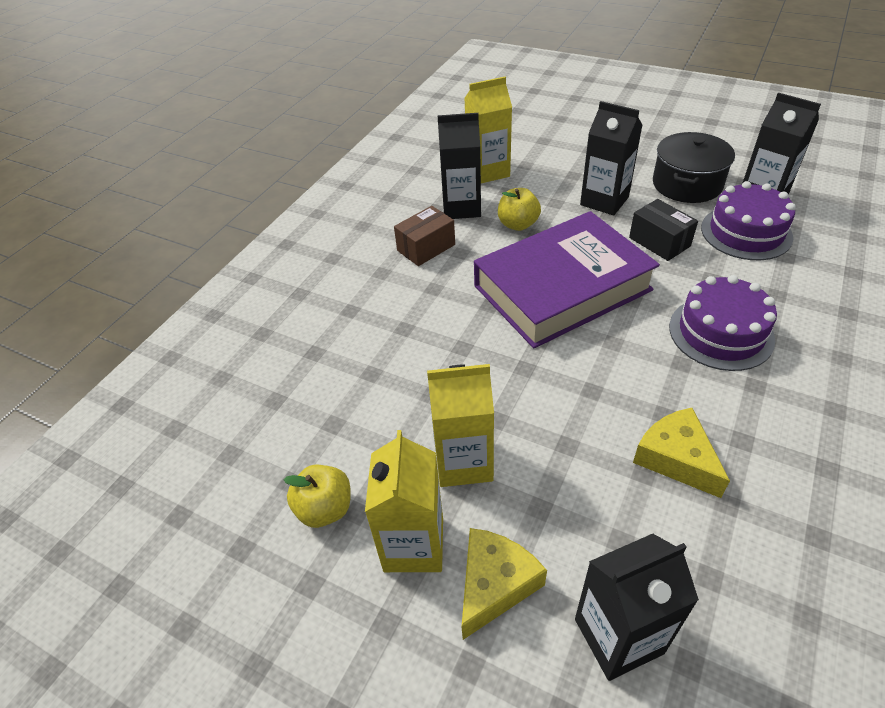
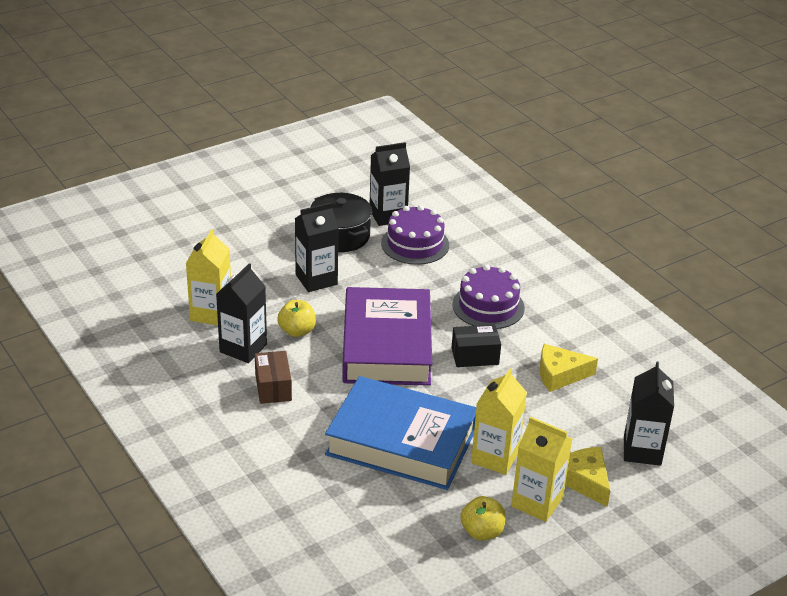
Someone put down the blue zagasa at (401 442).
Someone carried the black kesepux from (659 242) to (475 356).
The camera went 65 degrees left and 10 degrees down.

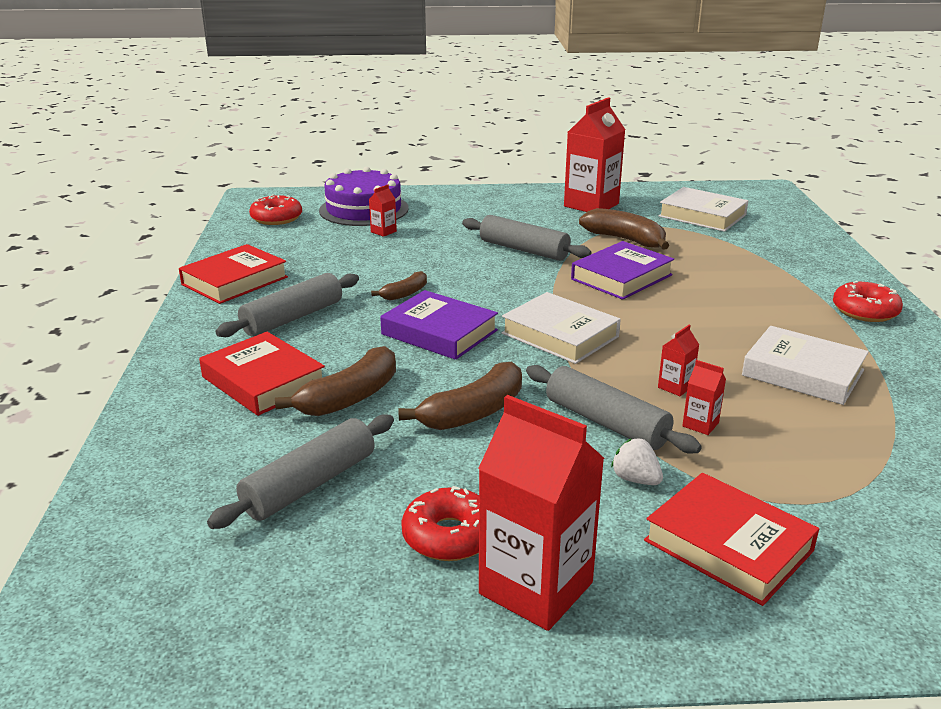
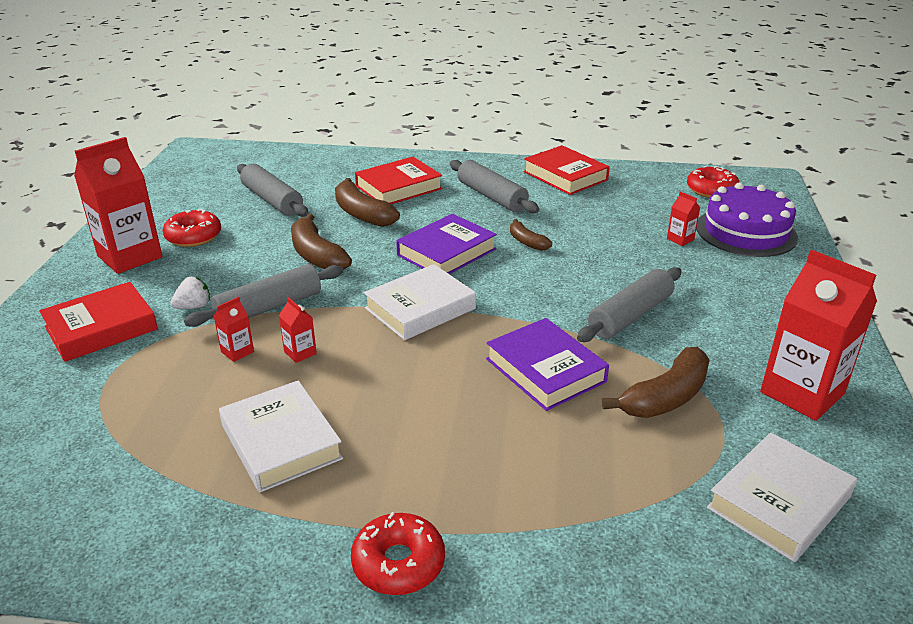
Someone rotated the white zagasa at (803 373) by 75 degrees counterclockwise.
The camera went 100 degrees right and 5 degrees up.

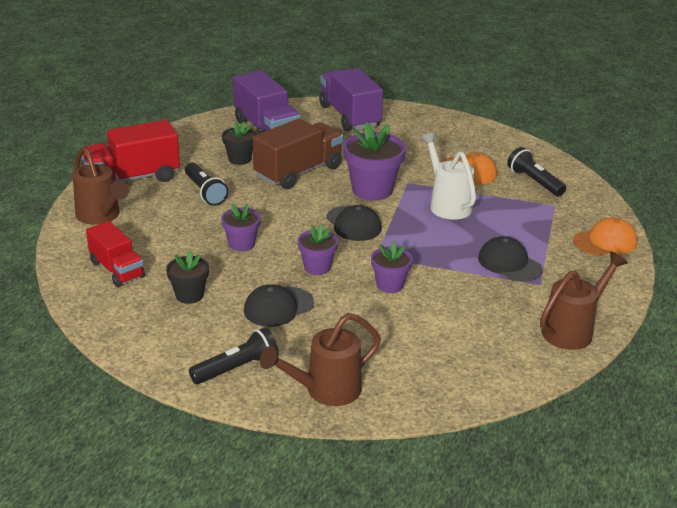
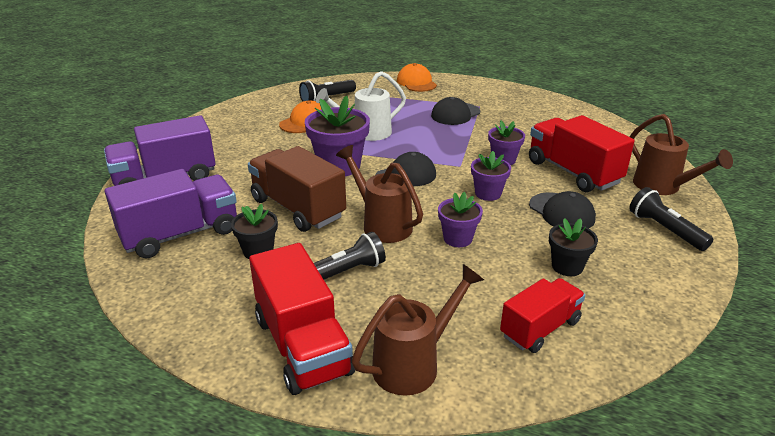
Someone carried the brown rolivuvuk from (572 330) to (382 224).
Someone put down the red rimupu at (573 172).
The camera went 90 degrees left and 0 degrees up.

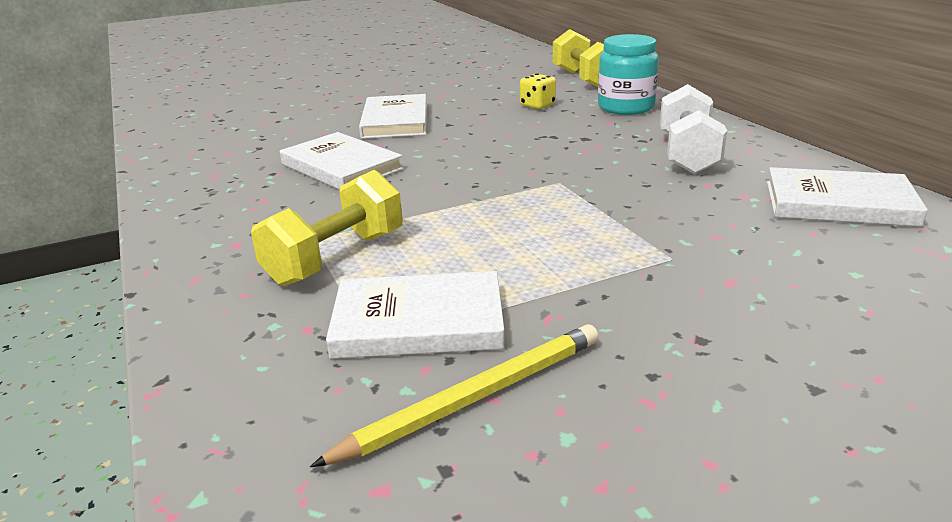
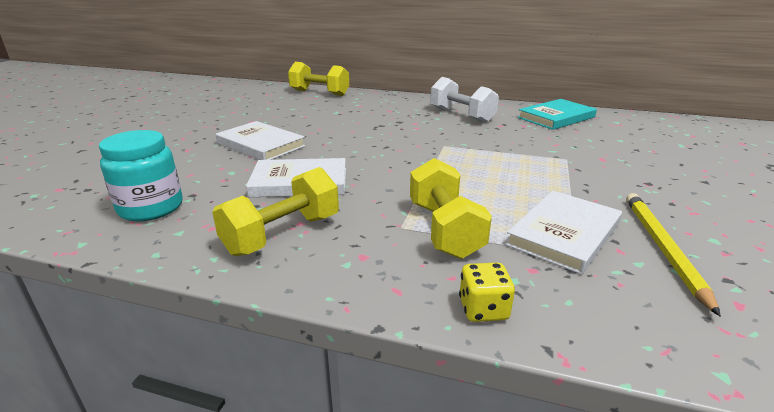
Someone carried the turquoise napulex from (626 107) to (151 208).
Someone put down the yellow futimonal at (282 234).
Someone carried the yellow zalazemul from (537 105) to (483 309).
Someone repainted the white zagasa at (839 203), which became the turquoise zagasa at (556 117).
The camera went 50 degrees left and 0 degrees up.

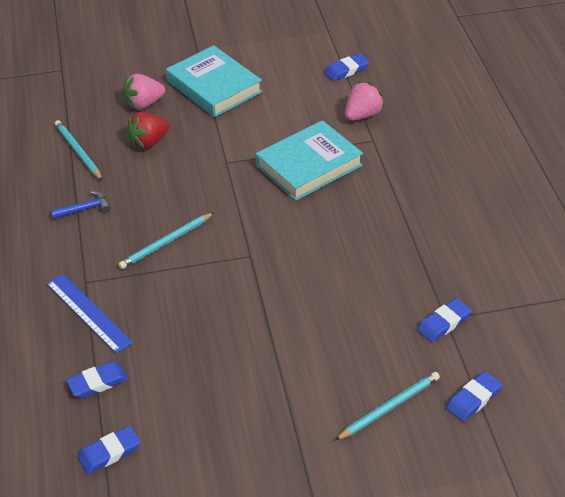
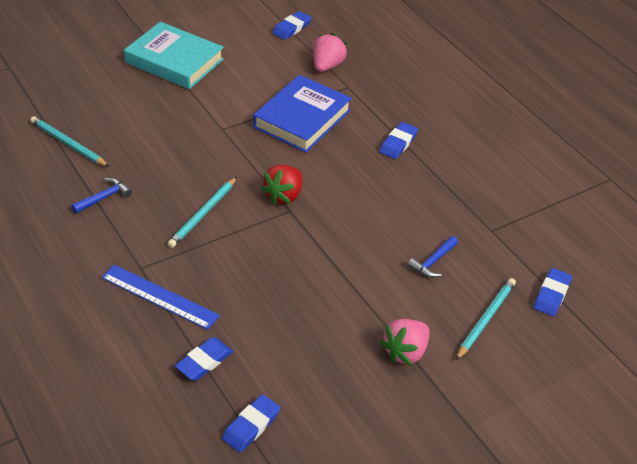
Someone repainted the turquoise zagasa at (309 165), which became the blue zagasa at (302 118).
Someone carried the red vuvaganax from (149 142) to (284 196).
Someone carried the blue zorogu from (443 323) to (398 143).
Someone carried the pink vuvaganax from (144 104) to (405 352).
Someone put down the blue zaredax at (433 262).
The camera went 25 degrees left and 0 degrees up.

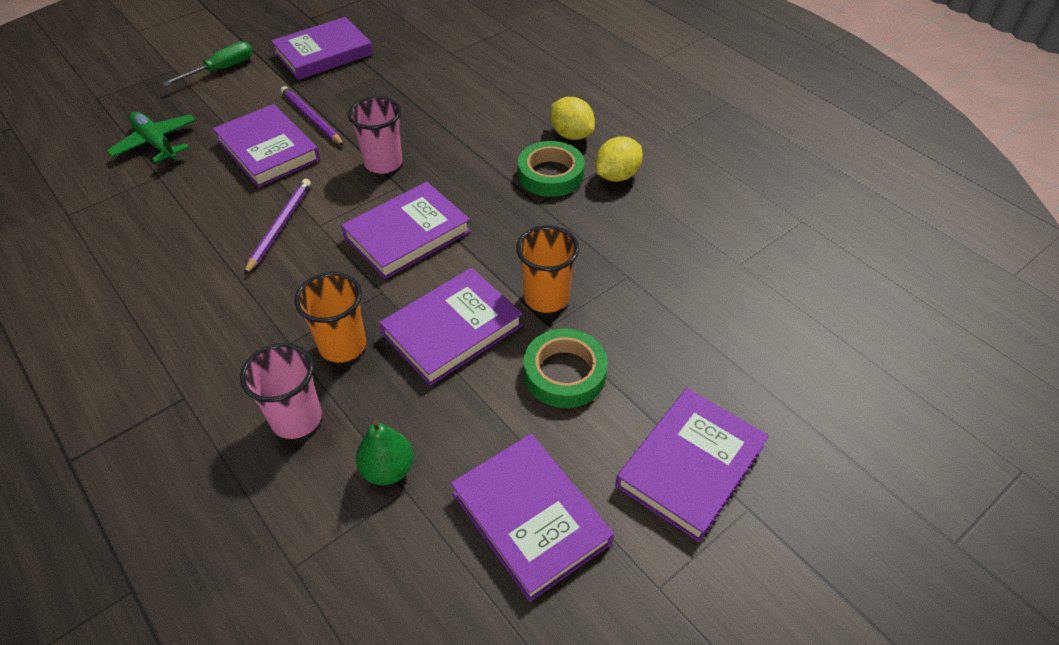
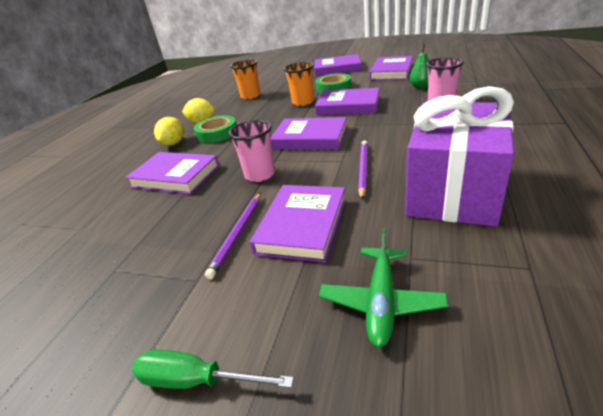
Someone carried the purple zagasa from (324 53) to (175 176).
Someone carried the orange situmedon from (343 346) to (250 96).
Someone rotated the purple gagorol at (280 226) by 120 degrees clockwise.
Someone put down the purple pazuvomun at (453 191).
The camera went 120 degrees left and 15 degrees down.

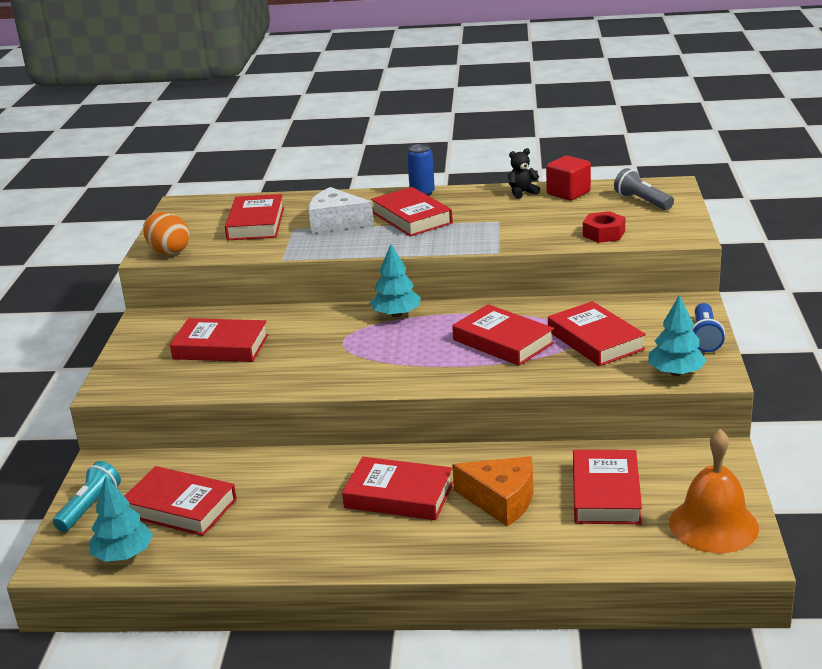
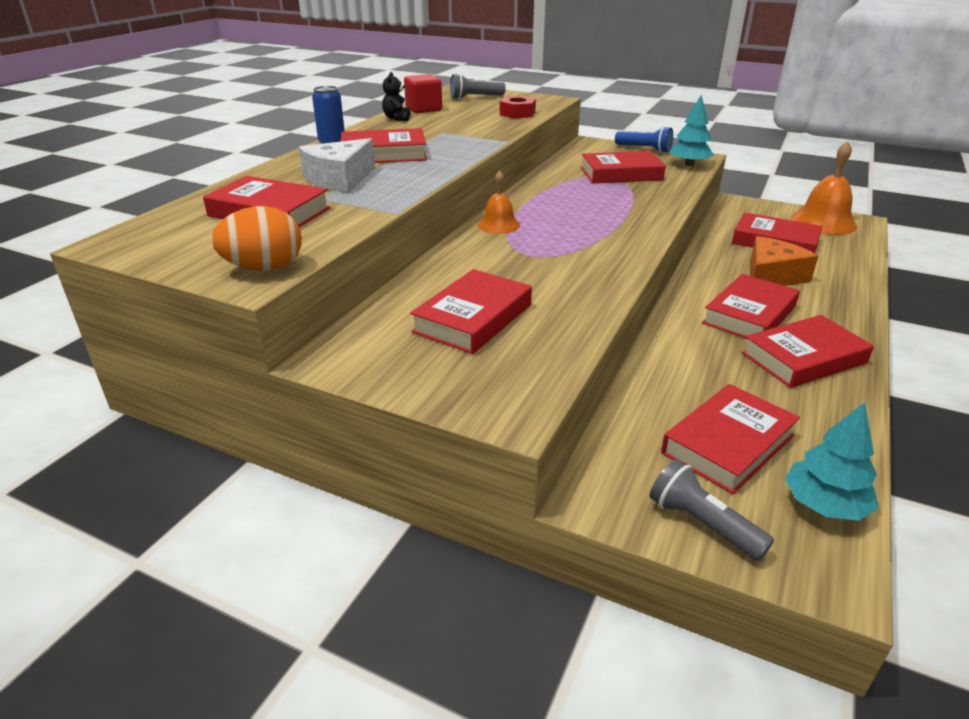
Someone swapped the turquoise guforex at (396 314) for the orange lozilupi at (499 225).
Someone repainted the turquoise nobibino at (90 507), which became the grey nobibino at (702 524).
Someone carried the red zagasa from (503 341) to (803 358).
The camera went 70 degrees left and 5 degrees up.

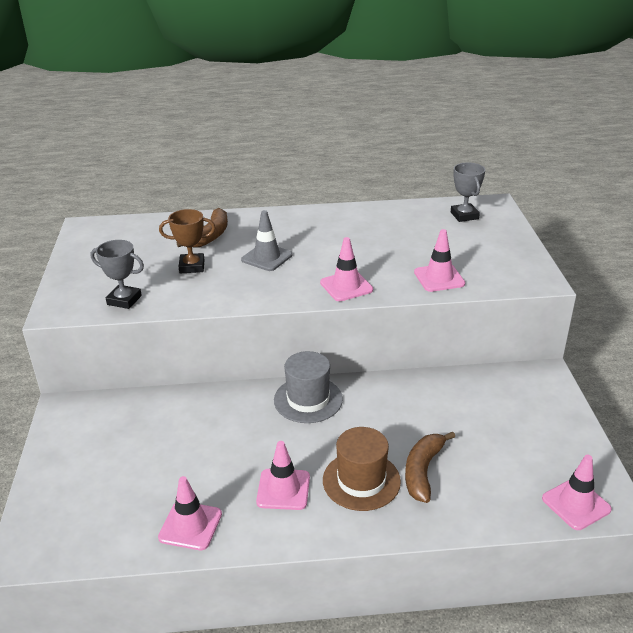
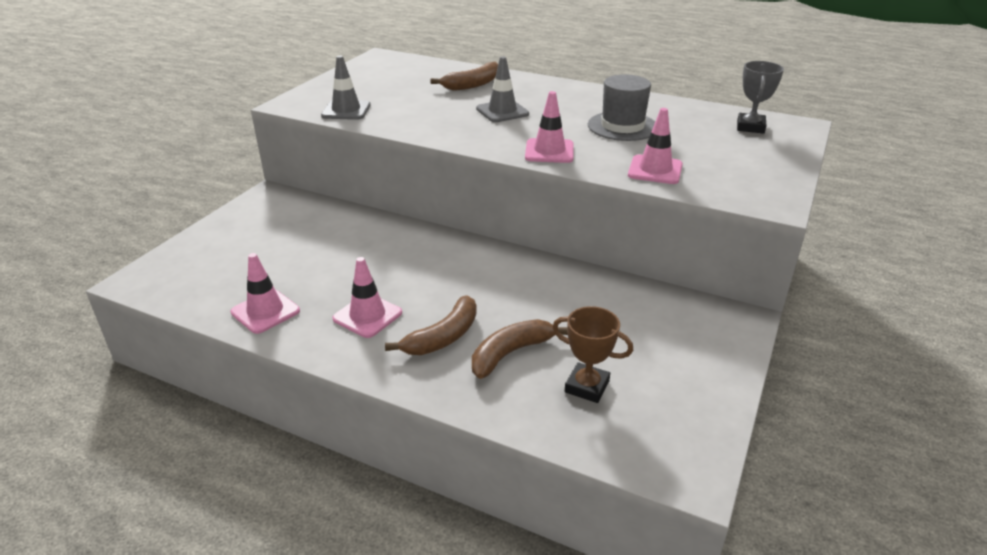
Someone swapped the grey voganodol at (124 300) for the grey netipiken at (346 110).
Someone swapped the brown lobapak at (361 481) for the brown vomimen at (443 337).
Someone carried the brown voganodol from (192 266) to (587 386).
Someone carried the grey lobapak from (308 400) to (622 126).
Someone took away the pink netipiken at (576 504).
The camera went 30 degrees right and 0 degrees up.

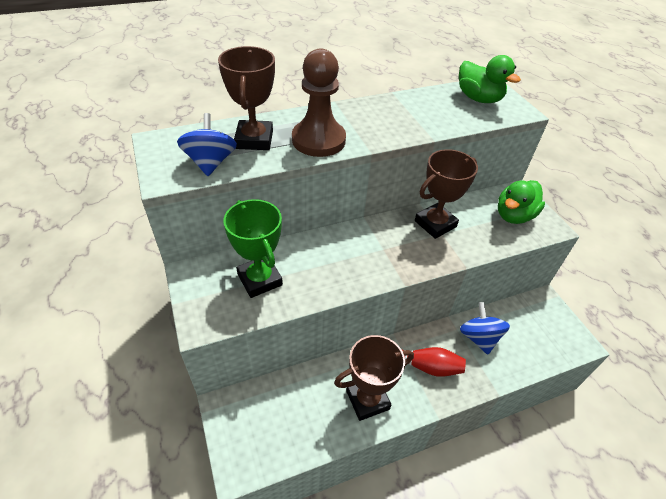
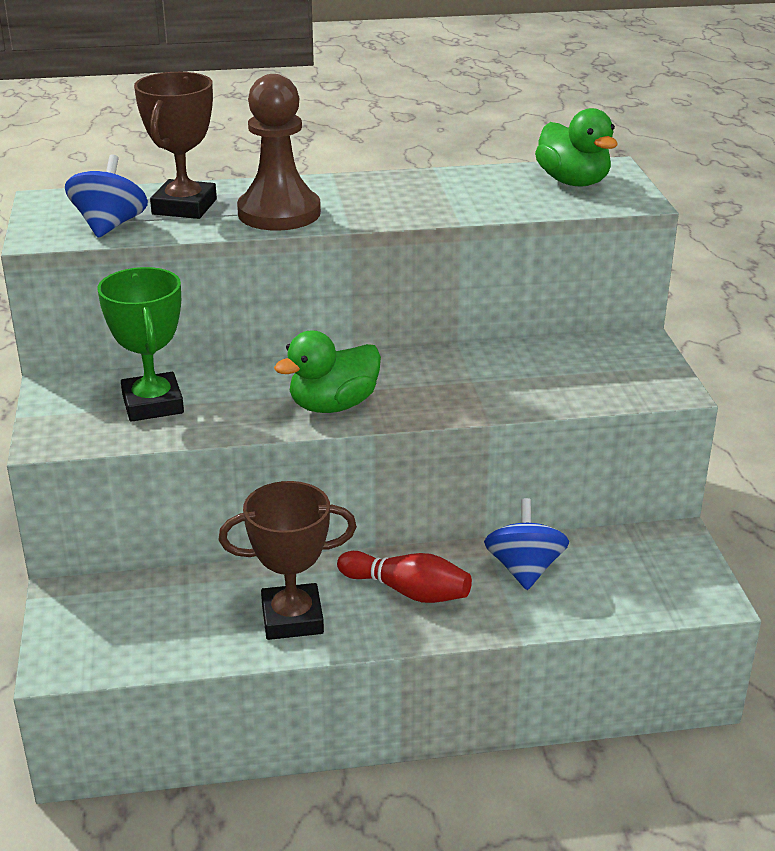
Someone carried the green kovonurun from (514 216) to (333 405).
Someone took away the brown voganodol at (435 224).
The camera went 15 degrees right and 15 degrees down.

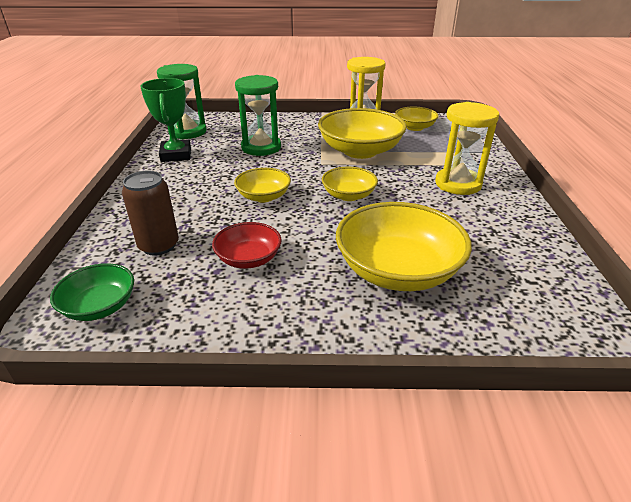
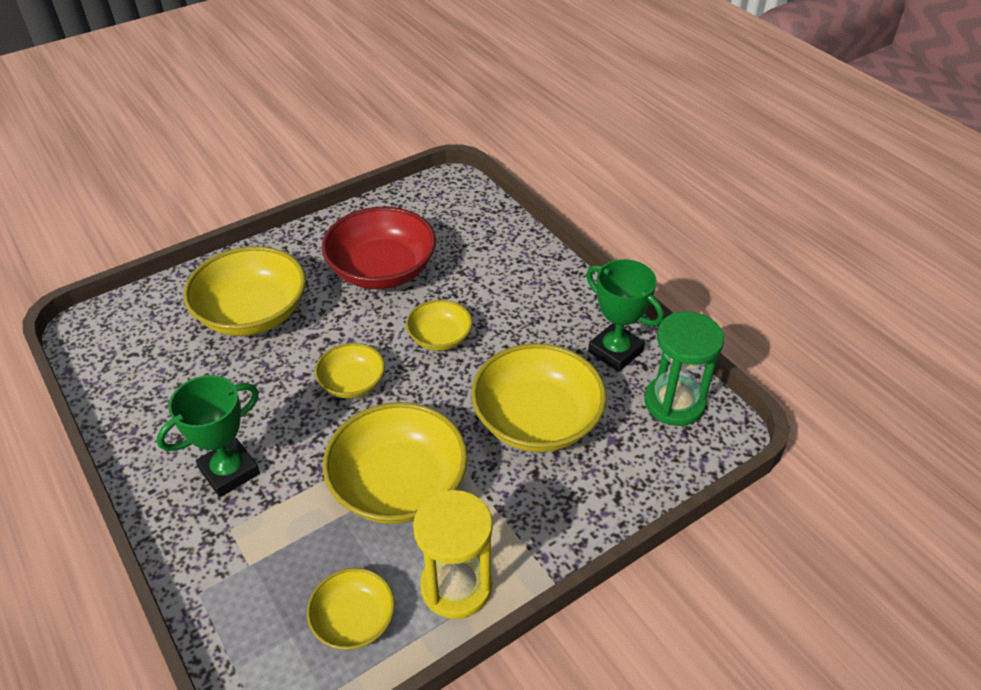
Someone swapped the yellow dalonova at (458 184) for the green voganodol at (229 471).
Someone scaled the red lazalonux at (248 259) by 1.83.
Someone swapped the green dalonova at (261 147) for the yellow lazalonux at (537 420).
Someone took away the green lazalonux at (100 306).
Someone took away the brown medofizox at (159 246).
The camera went 145 degrees right and 10 degrees up.

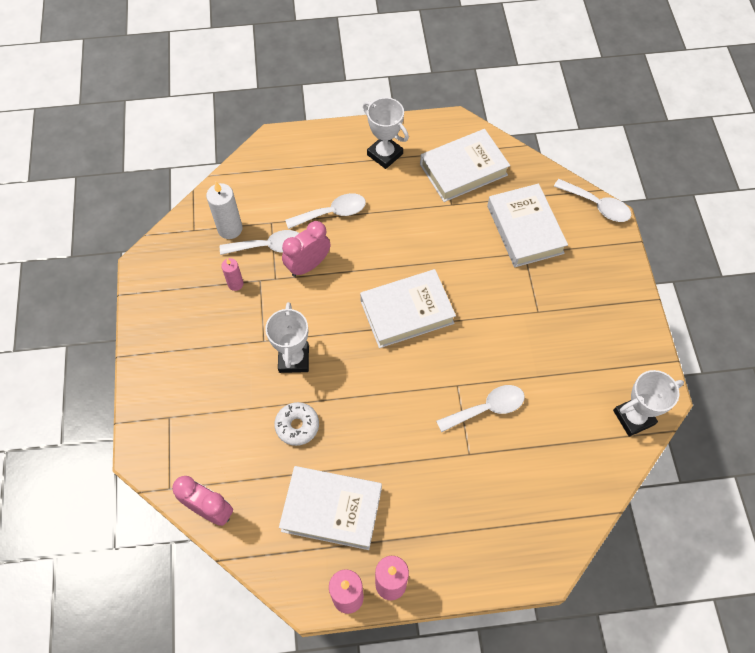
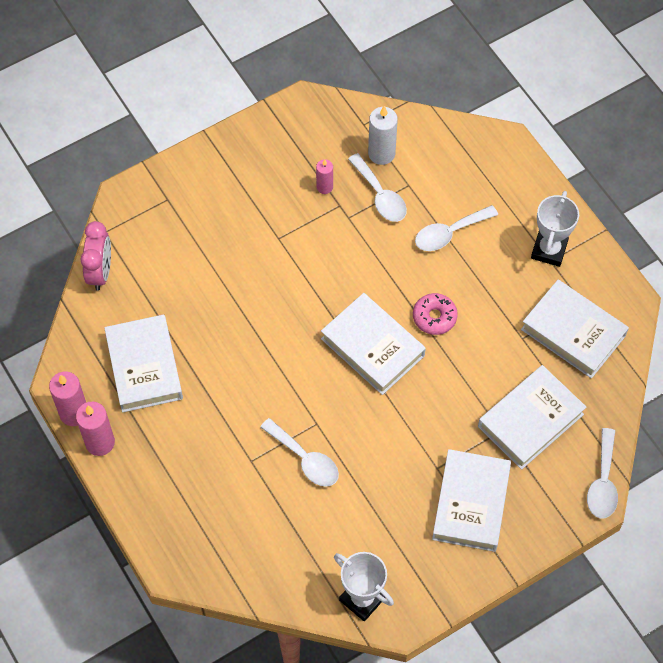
Someone put down the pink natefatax at (434 317).
Someone rotated the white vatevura at (332 213) by 105 degrees clockwise.
Someone put down the white zagasa at (471 503).
Someone took away the white voganodol at (293 359).
Someone took away the white natefatax at (297 426).
Someone took away the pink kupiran at (308 265).
The camera went 65 degrees right and 0 degrees up.

